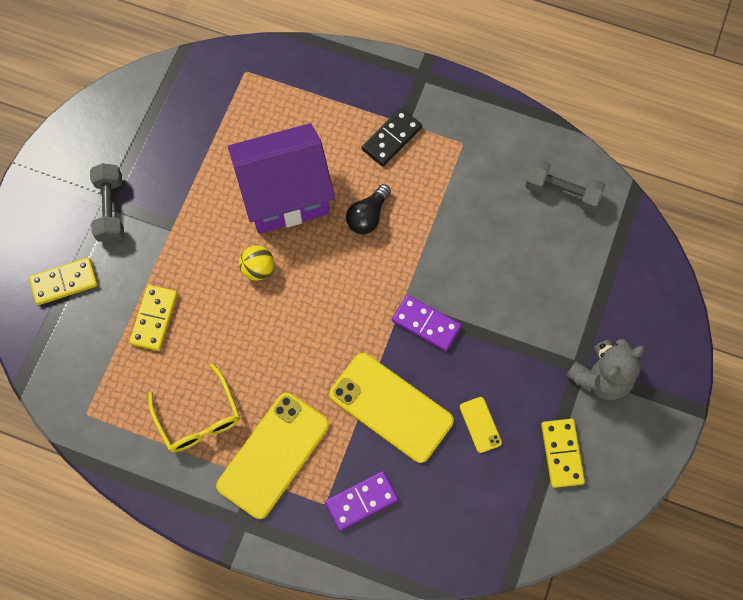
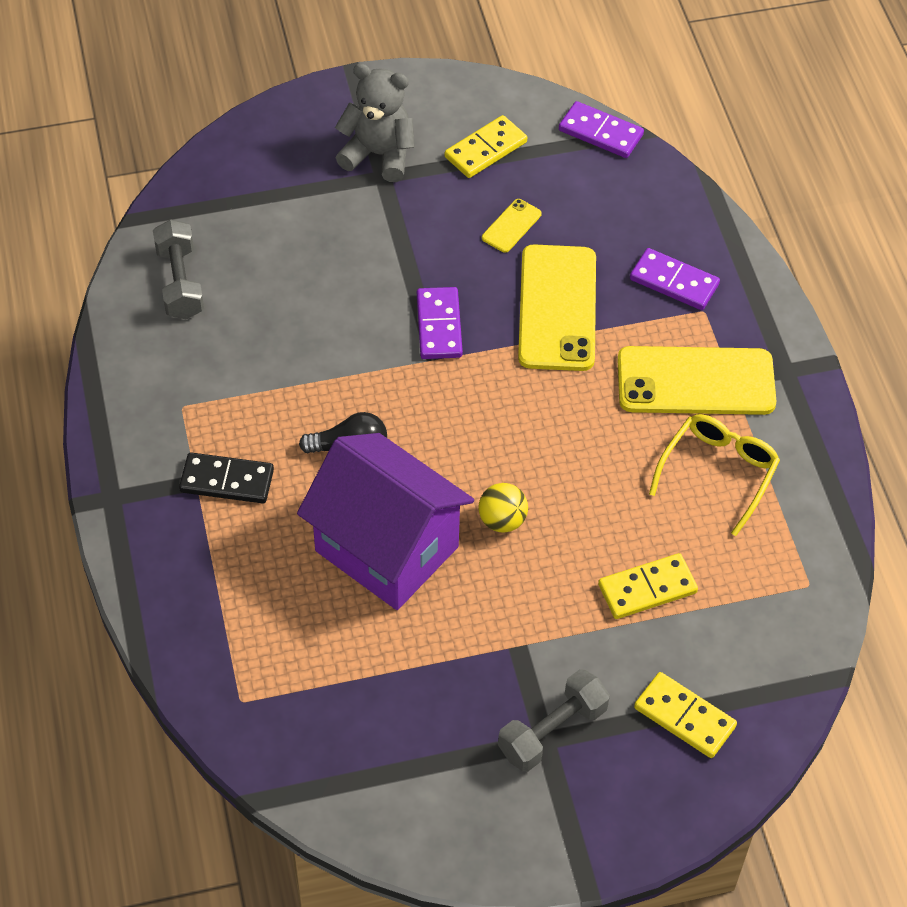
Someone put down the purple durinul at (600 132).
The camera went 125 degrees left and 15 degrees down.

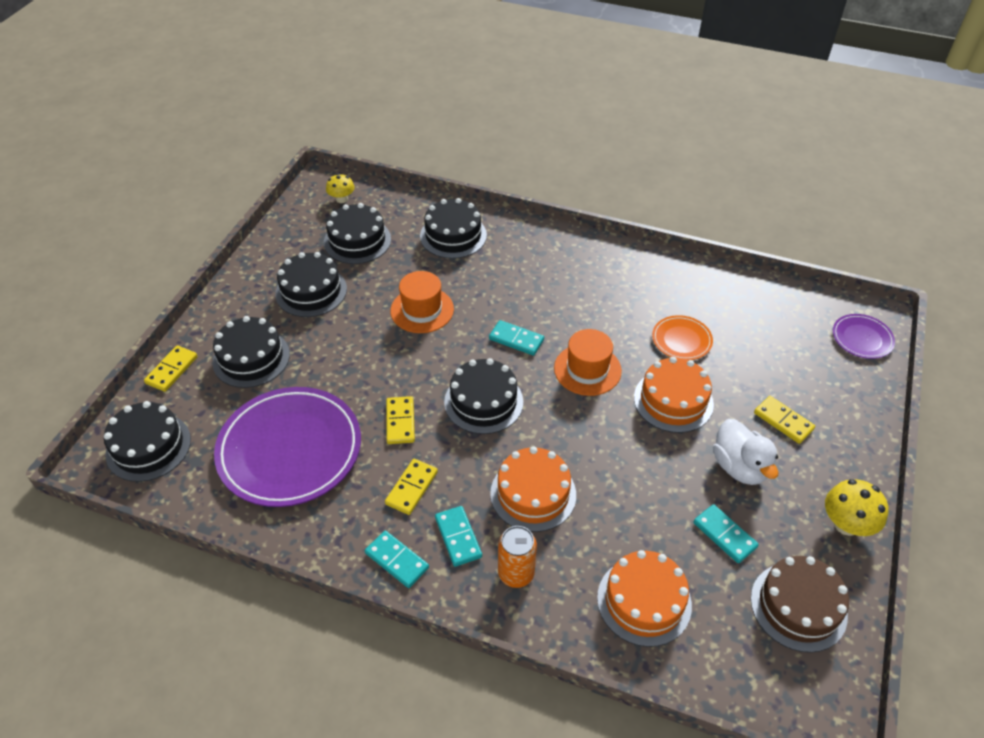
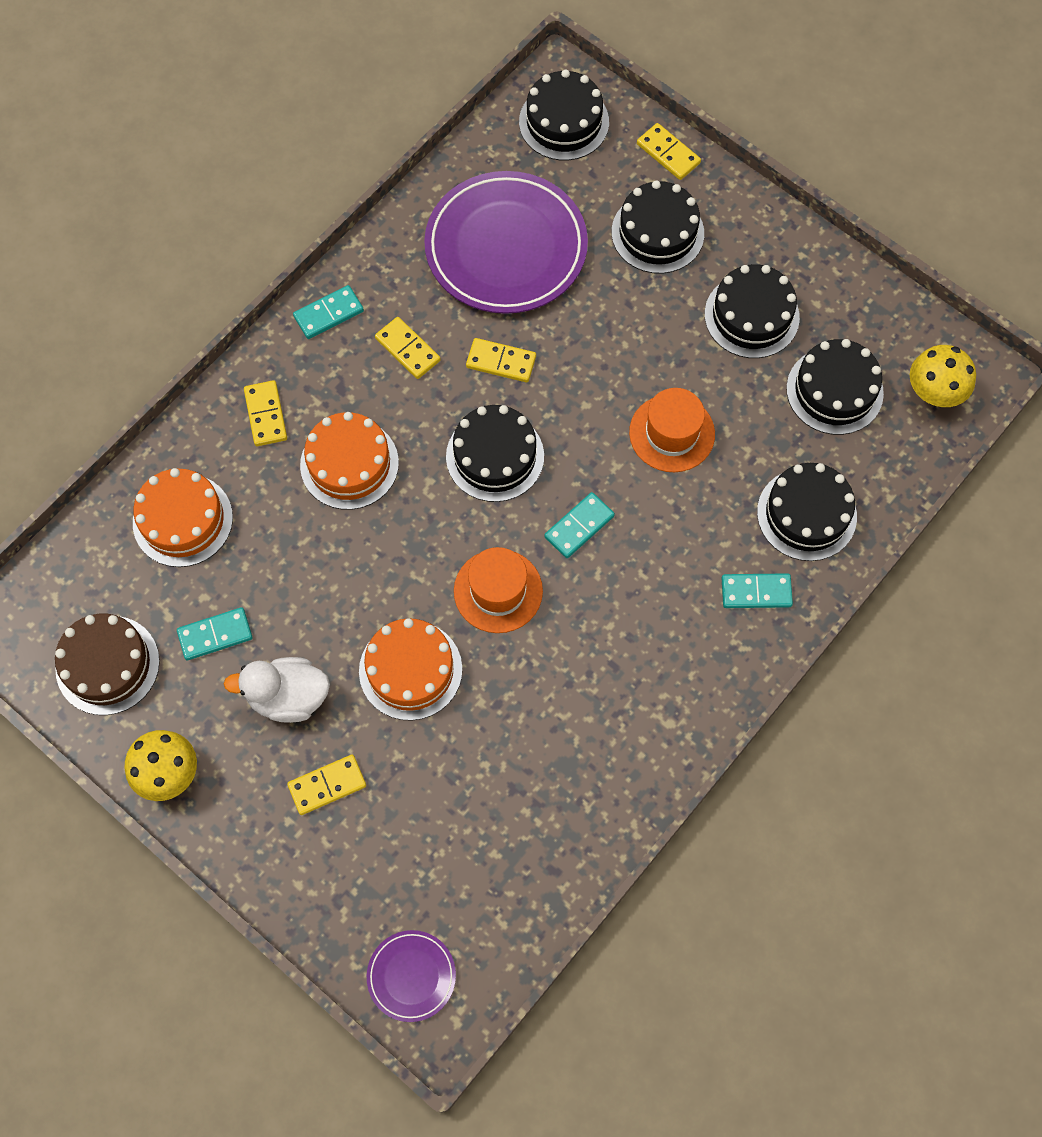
Someone swapped the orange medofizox at (516 573) for the yellow durinul at (266 415).
Someone carried the turquoise durinul from (458 537) to (756 592).
Someone scaled the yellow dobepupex at (342 199) by 1.51.
Someone took away the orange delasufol at (681 340).
The camera went 110 degrees right and 20 degrees up.

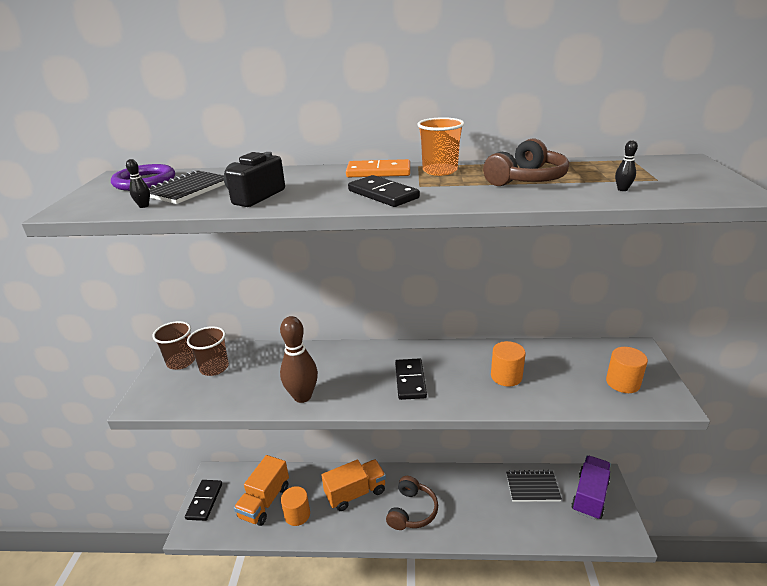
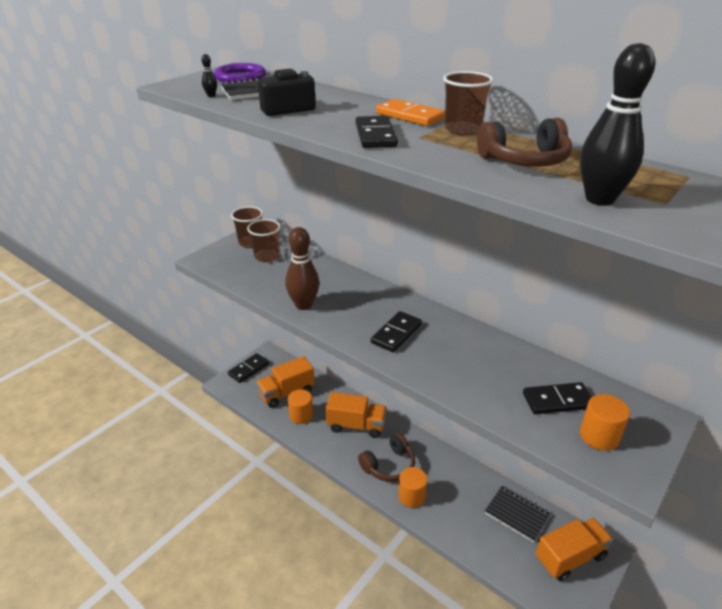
Someone carried the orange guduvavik from (506 376) to (411 496).
Someone repainted the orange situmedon at (440 171), which became the brown situmedon at (462 129).
Someone put down the black durinul at (557 400).
Someone repainted the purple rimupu at (590 496), which became the orange rimupu at (570 557).
Someone scaled the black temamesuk at (622 189) by 2.49.
The camera went 35 degrees right and 5 degrees up.

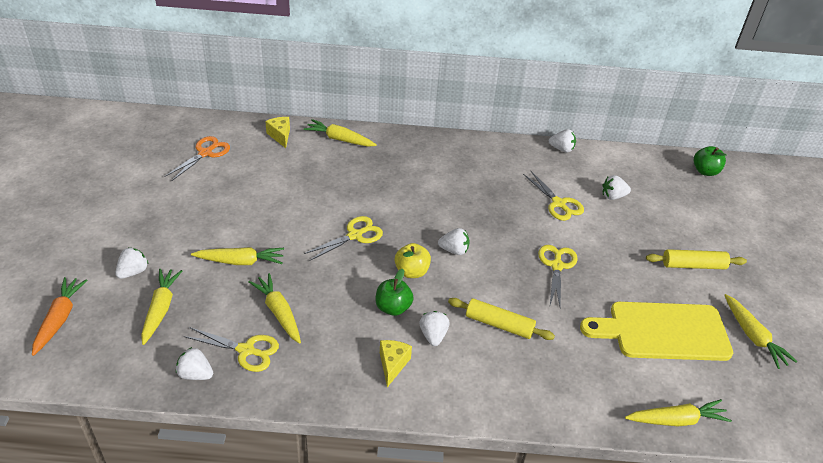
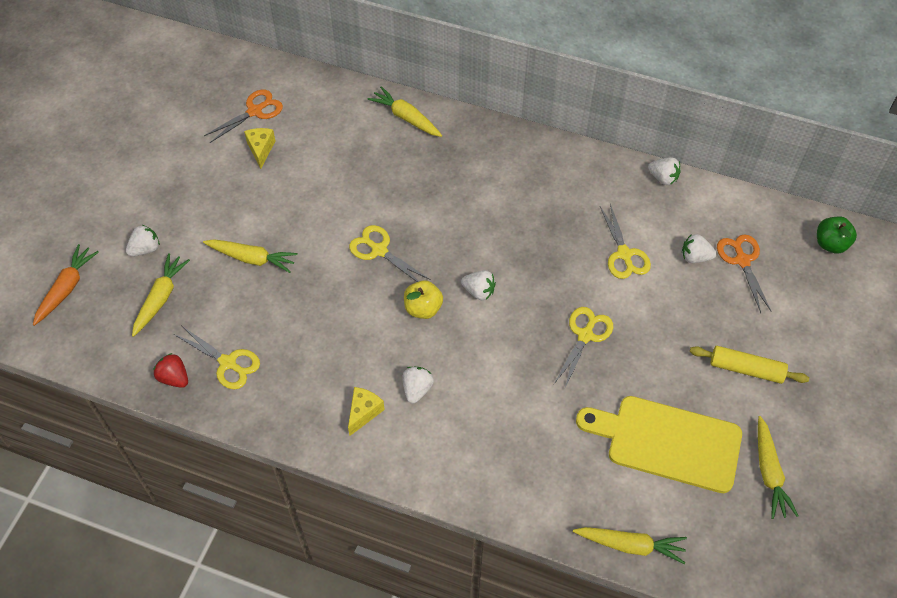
Someone repainted the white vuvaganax at (195 374), which became the red vuvaganax at (174 378).
Someone carried the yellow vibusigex from (280 136) to (261 150).
Someone rotated the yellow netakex at (355 235) by 120 degrees counterclockwise.
Someone put down the orange netakex at (742 260).
Someone took away the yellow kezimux at (278 312).
Someone took away the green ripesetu at (393 308).
Someone took away the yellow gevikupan at (499 324).
The camera went 20 degrees right and 15 degrees up.

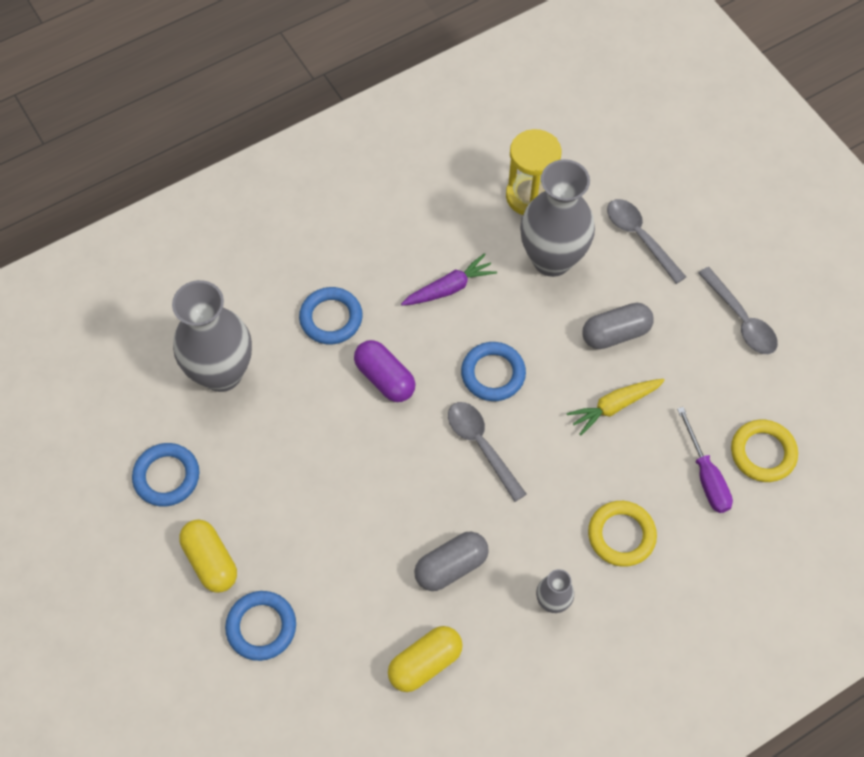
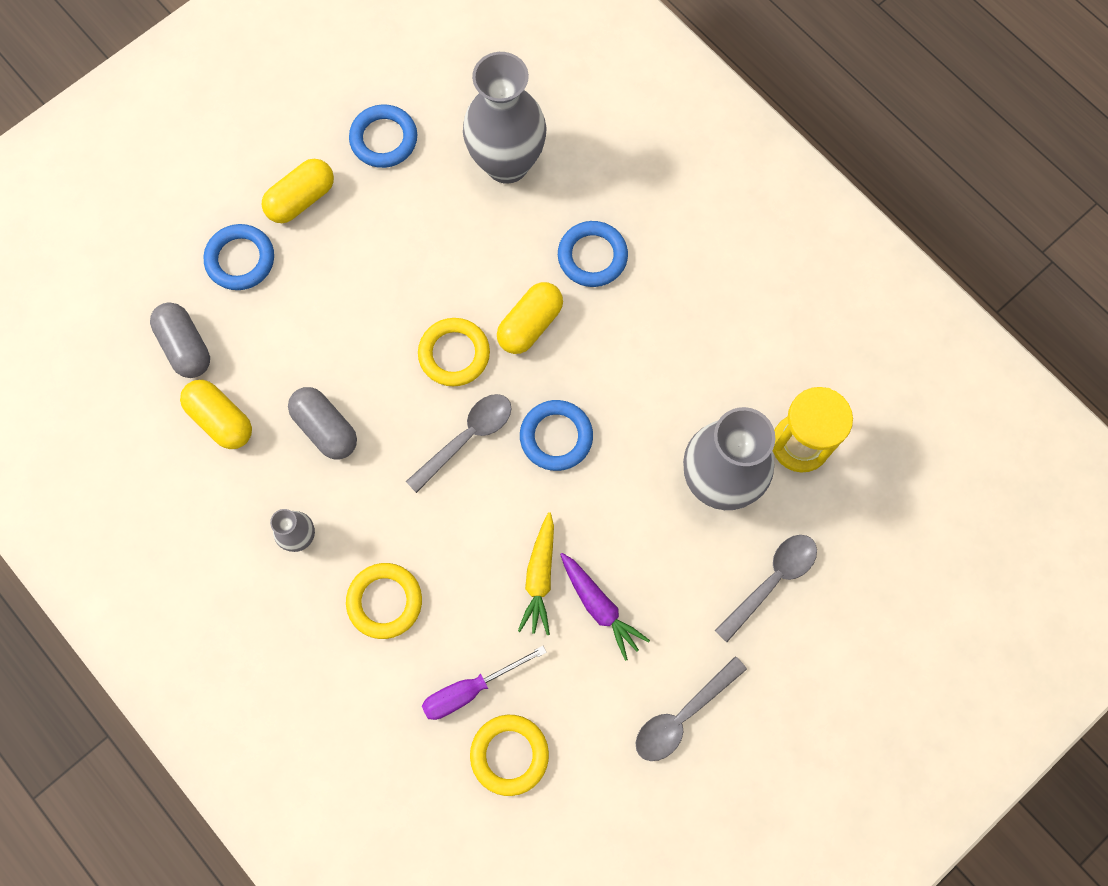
Someone carried the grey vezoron from (615 333) to (186 346).
Someone put down the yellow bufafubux at (454 354).
Someone repainted the purple vezoron at (385 378), which became the yellow vezoron at (530 325).
Someone rotated the yellow kezimux at (615 406) by 135 degrees counterclockwise.
Someone carried the purple kezimux from (449 288) to (599 606).
The camera went 80 degrees right and 10 degrees up.

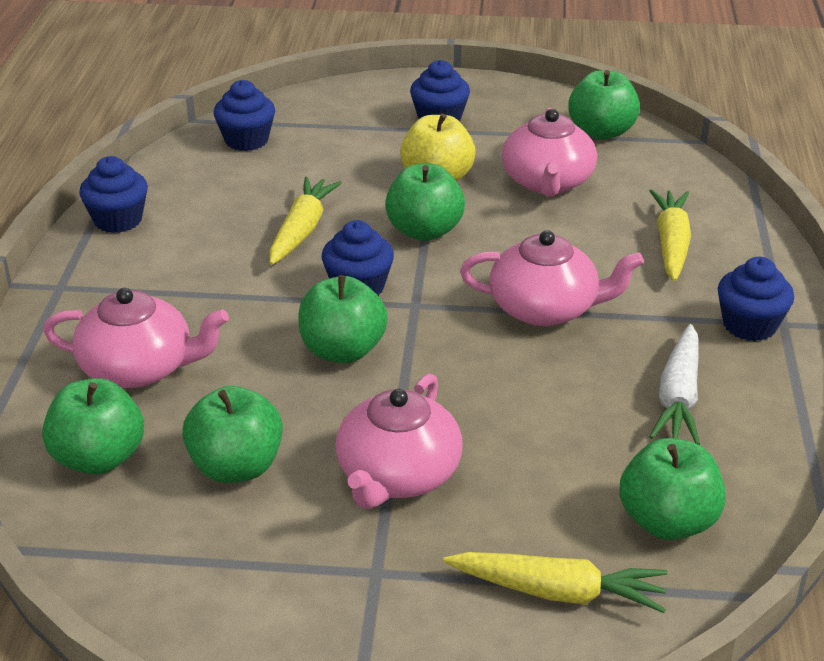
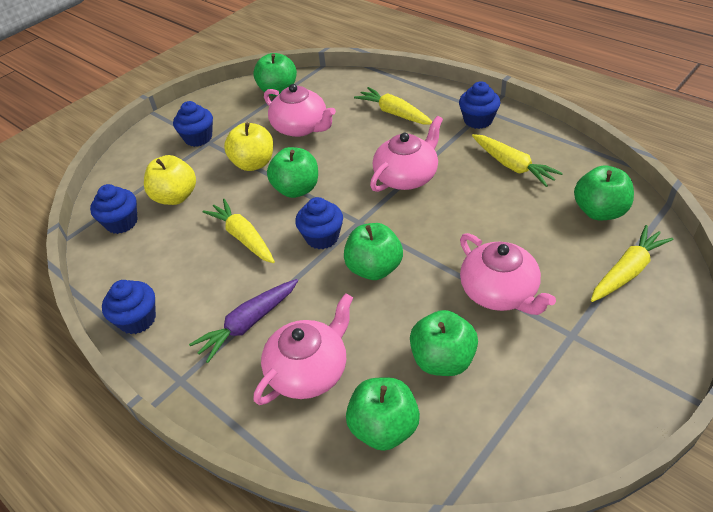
Someone put down the yellow ripesetu at (175 197).
Someone put down the purple kezimux at (248 324).
Someone repainted the white kezimux at (678 397), which became the yellow kezimux at (512 166).
The camera went 50 degrees left and 10 degrees up.

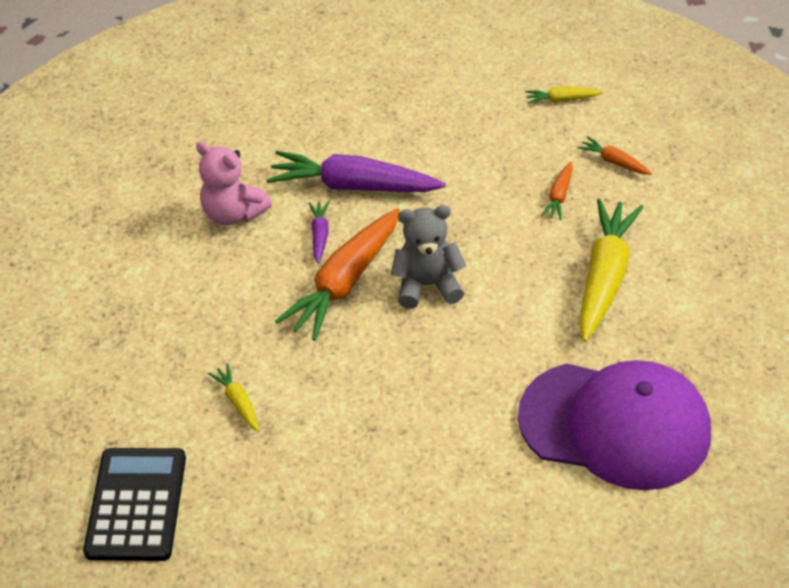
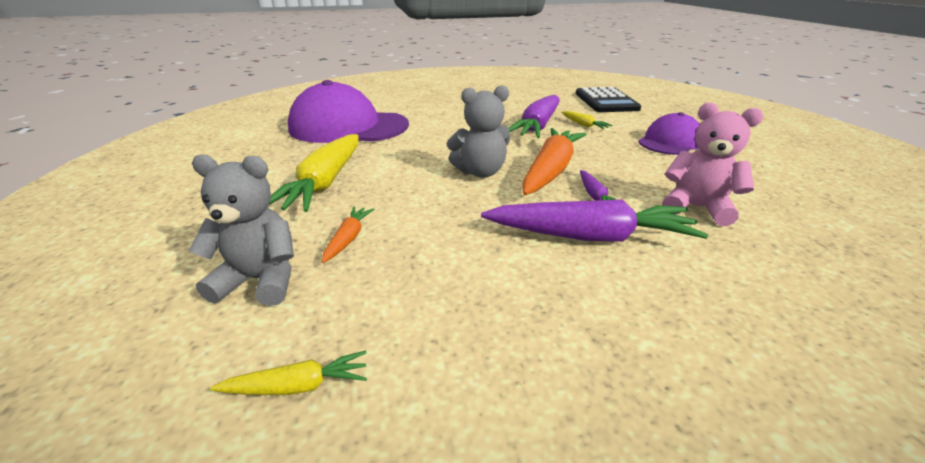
Someone swapped the orange kezimux at (614 162) for the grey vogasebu at (261 280).
Someone put down the purple kezimux at (538 126).
Someone put down the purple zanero at (670 141).
The camera went 170 degrees right and 15 degrees down.

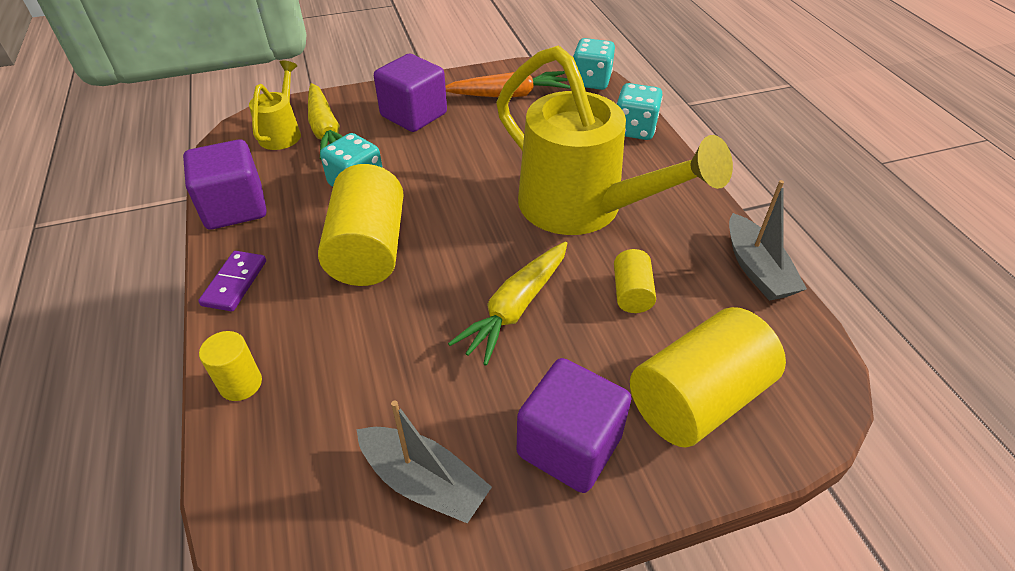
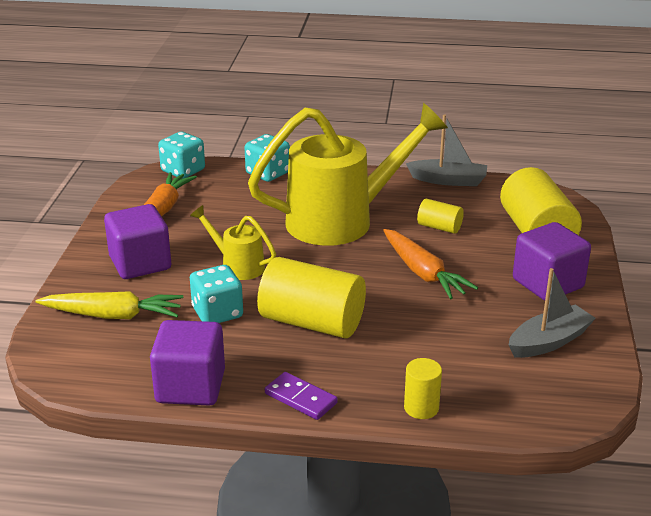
Someone carried the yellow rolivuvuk from (282 133) to (238 266).
Someone repainted the yellow kezimux at (515 308), which became the orange kezimux at (423 273).
The camera went 65 degrees left and 15 degrees down.

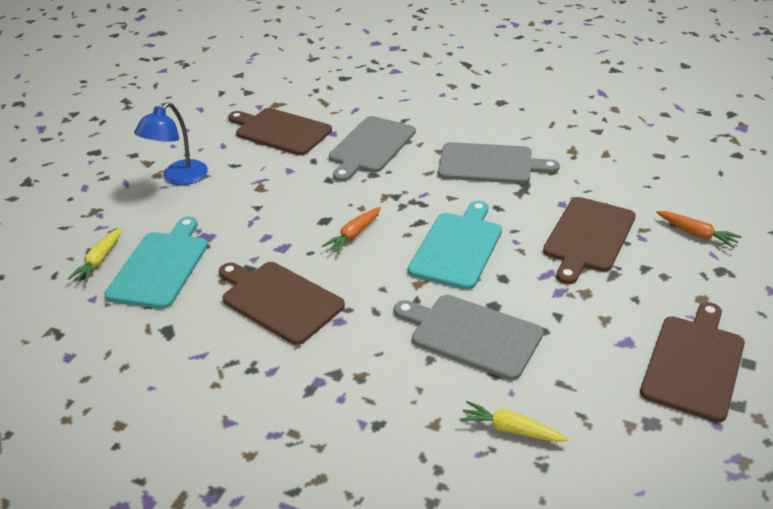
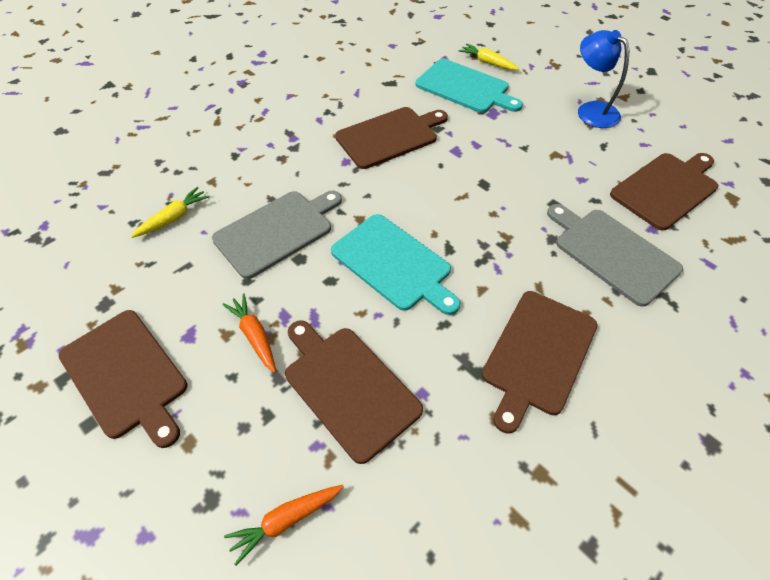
Someone carried the orange kezimux from (354 235) to (254 336).
Someone repainted the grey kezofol at (489 164), which became the brown kezofol at (538 354).
The camera went 110 degrees right and 15 degrees up.

